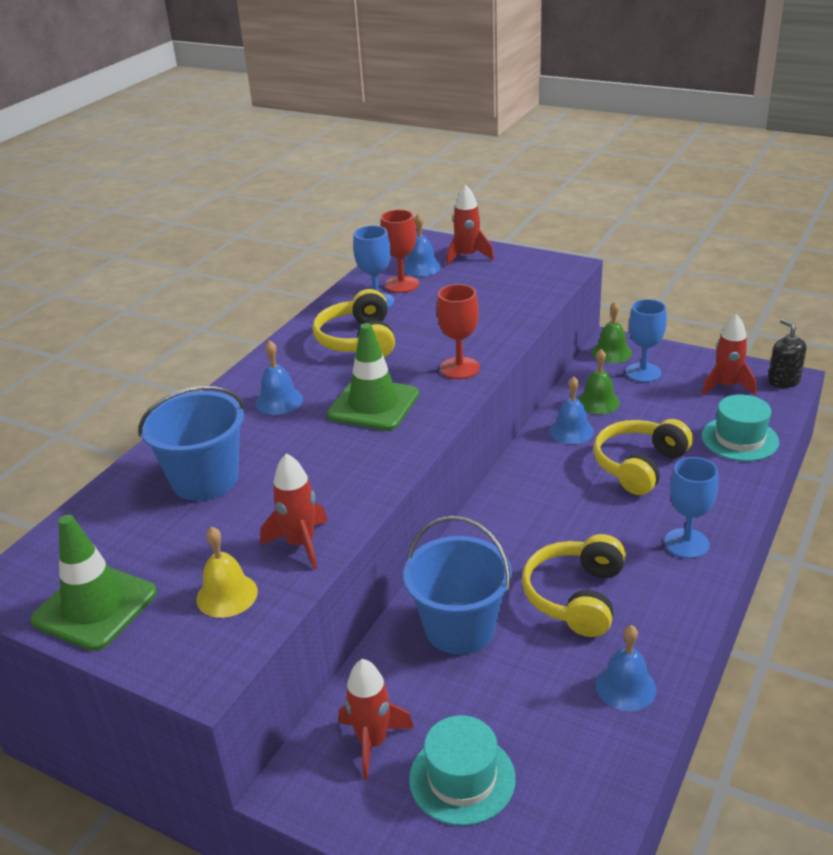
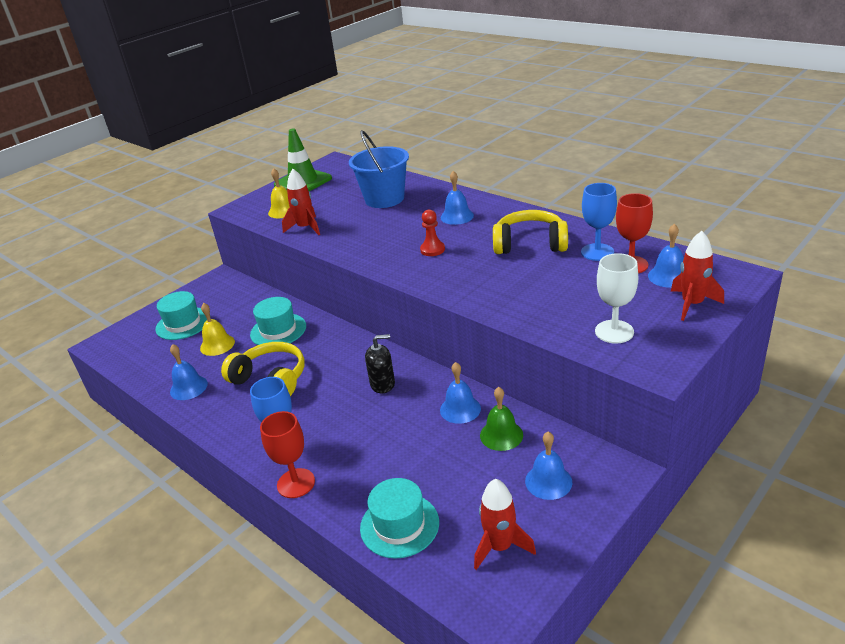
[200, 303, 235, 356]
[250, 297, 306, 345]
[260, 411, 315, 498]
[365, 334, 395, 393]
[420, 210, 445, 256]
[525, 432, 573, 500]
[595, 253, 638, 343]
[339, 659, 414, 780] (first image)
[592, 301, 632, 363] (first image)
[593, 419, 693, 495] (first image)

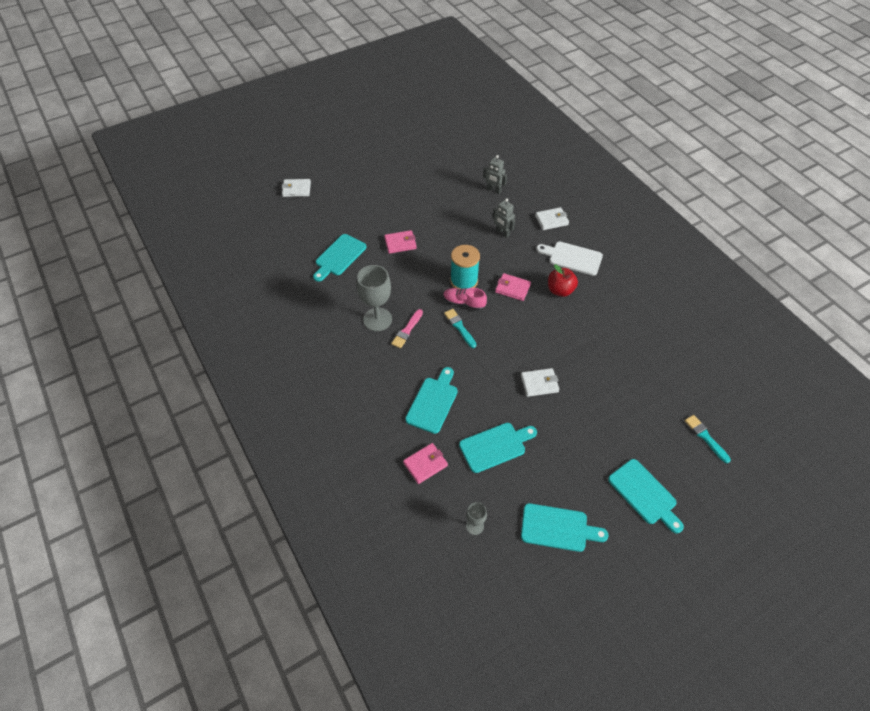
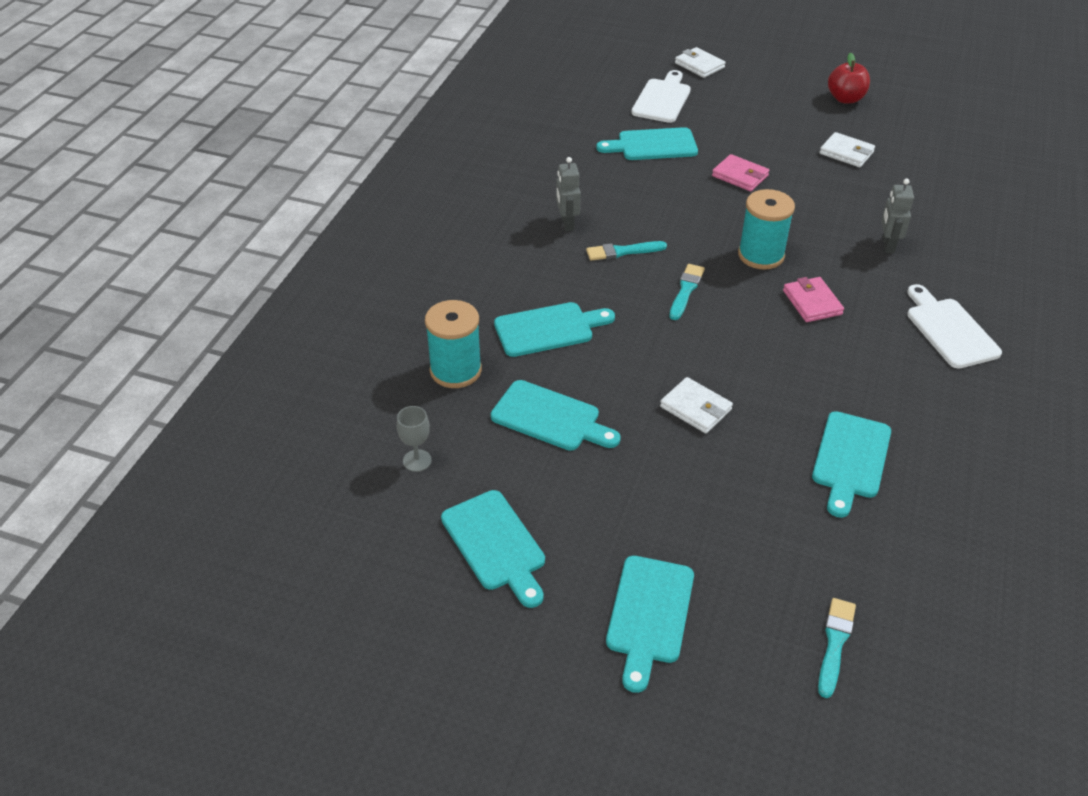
[425, 300, 482, 388]
[556, 157, 581, 231]
[586, 241, 667, 261]
[631, 70, 691, 123]
[812, 411, 891, 518]
[820, 132, 875, 167]
[828, 53, 870, 103]
[357, 265, 392, 331] (first image)
[443, 288, 487, 311] (first image)

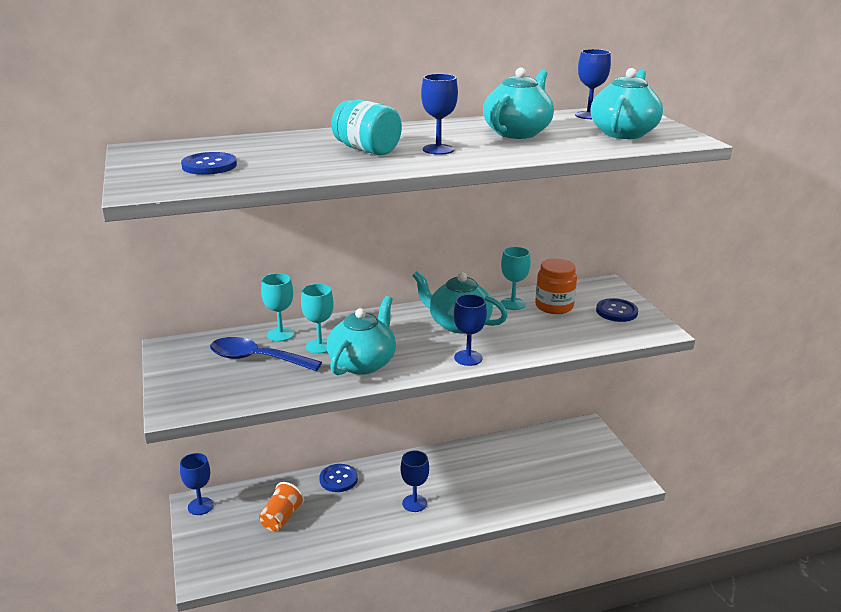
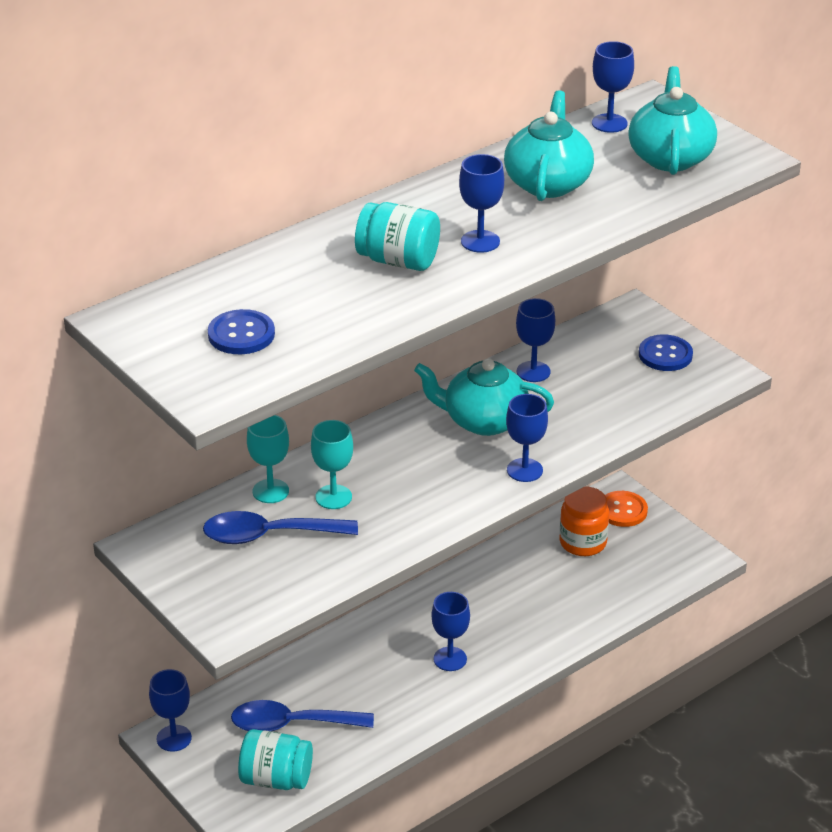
[231, 700, 374, 731]
[238, 729, 313, 790]
[516, 298, 555, 382]
[560, 486, 609, 556]
[605, 491, 648, 527]
[319, 464, 358, 492] (first image)
[327, 296, 396, 375] (first image)

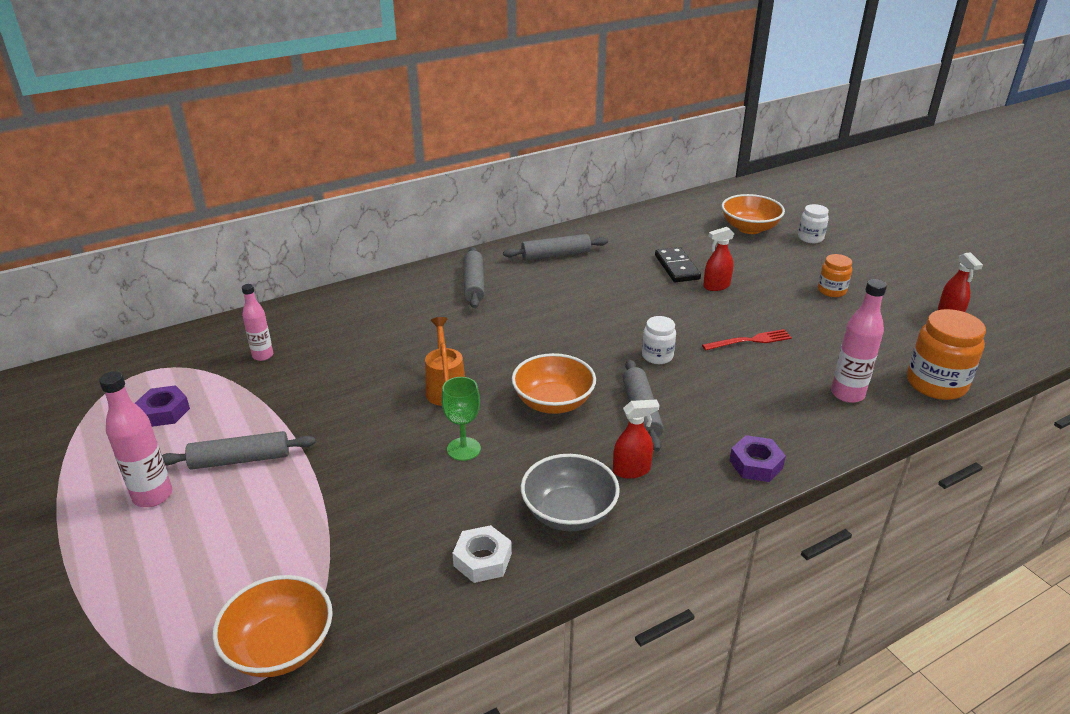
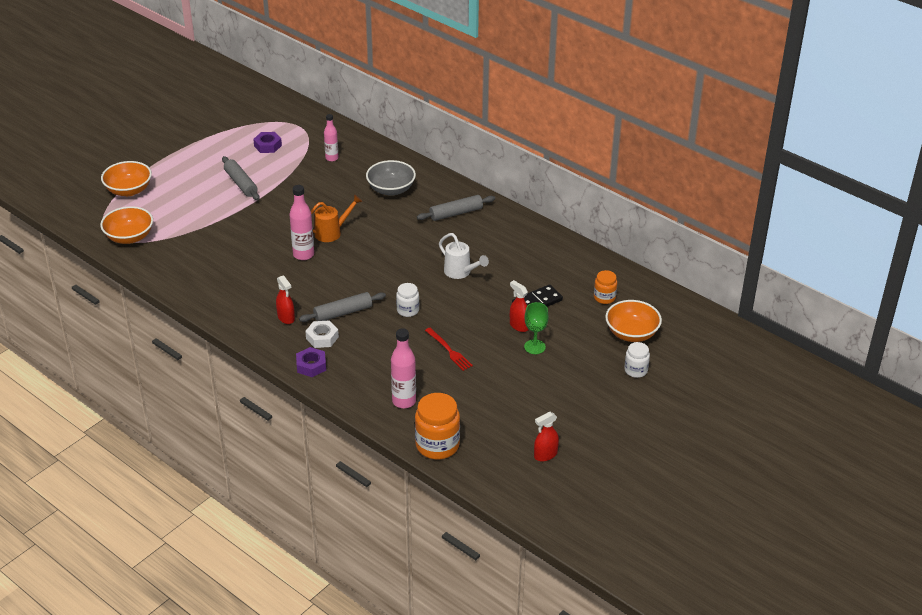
[101, 161, 152, 196]
[290, 185, 314, 260]
[305, 320, 339, 348]
[366, 160, 416, 196]
[439, 233, 489, 279]
[524, 302, 548, 354]
[594, 270, 617, 304]
[503, 234, 608, 260] (first image)

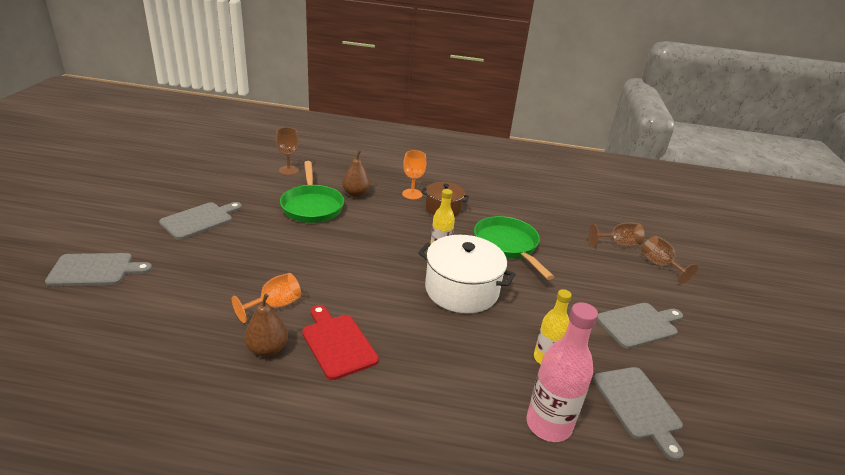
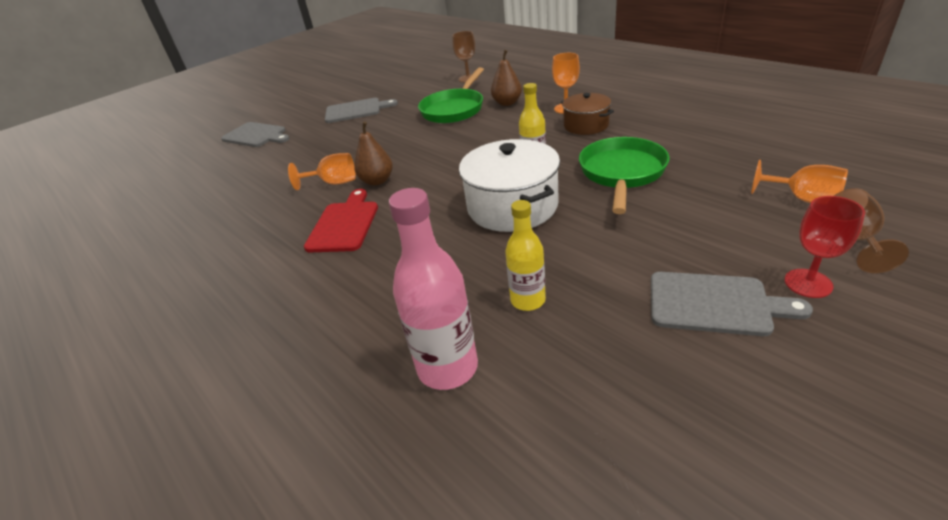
[354, 121, 393, 186]
[751, 160, 848, 203]
[784, 196, 865, 298]
[593, 367, 684, 461] (first image)

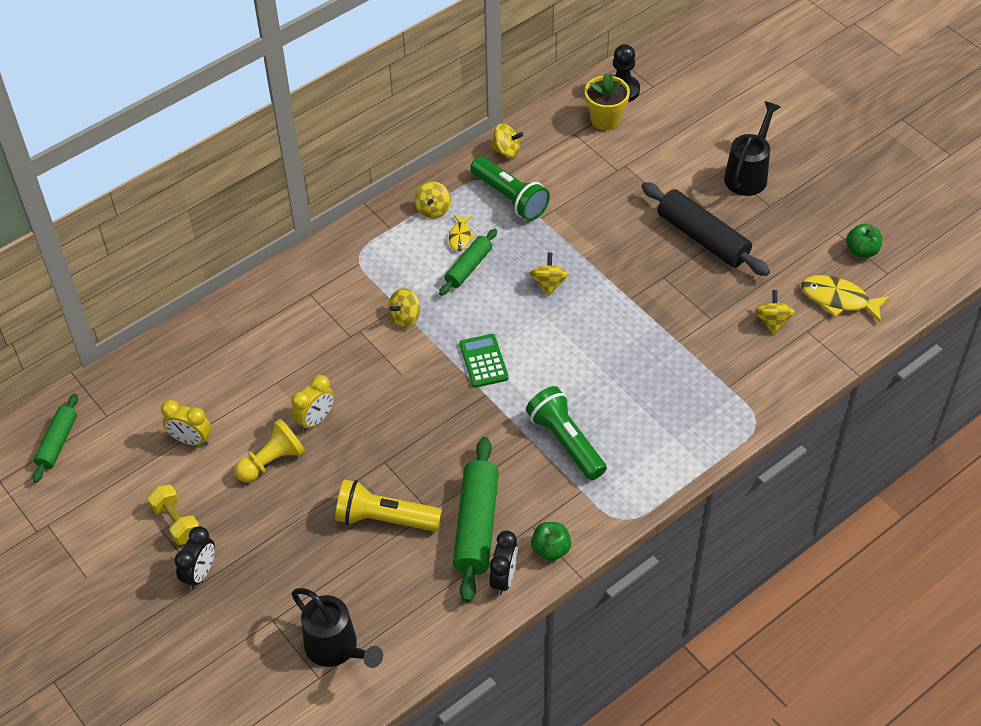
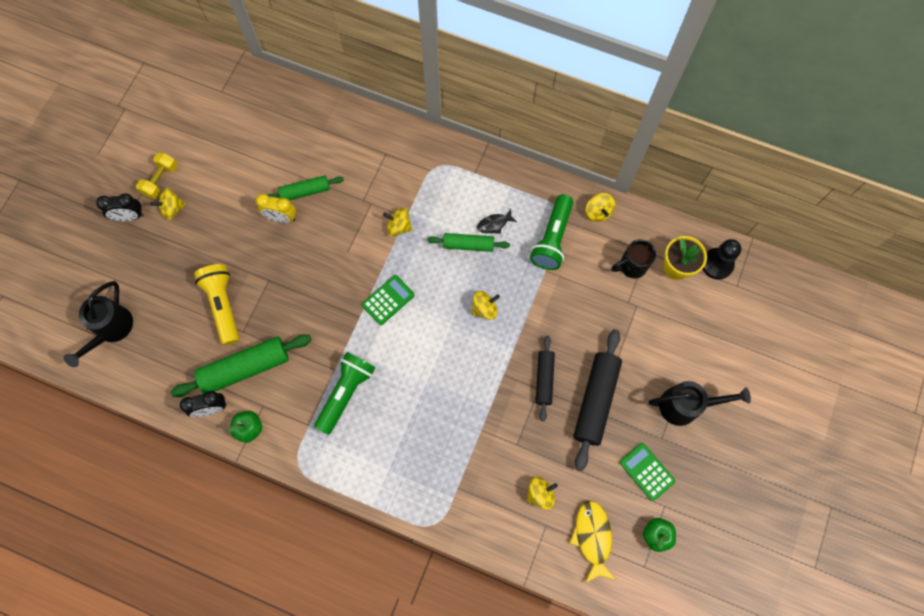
[150, 188, 186, 220]
[268, 175, 344, 200]
[477, 209, 517, 234]
[536, 336, 555, 421]
[611, 239, 656, 279]
[620, 443, 675, 501]
[161, 400, 211, 446] (first image)
[235, 419, 305, 482] (first image)

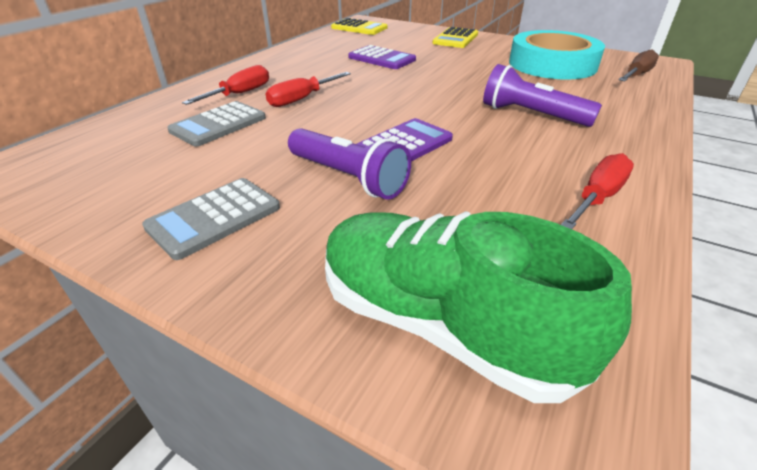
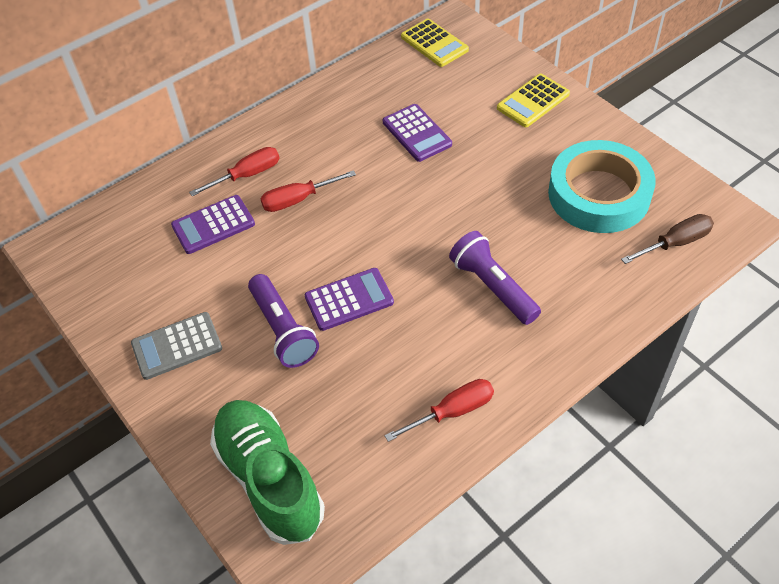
[171, 195, 255, 254]

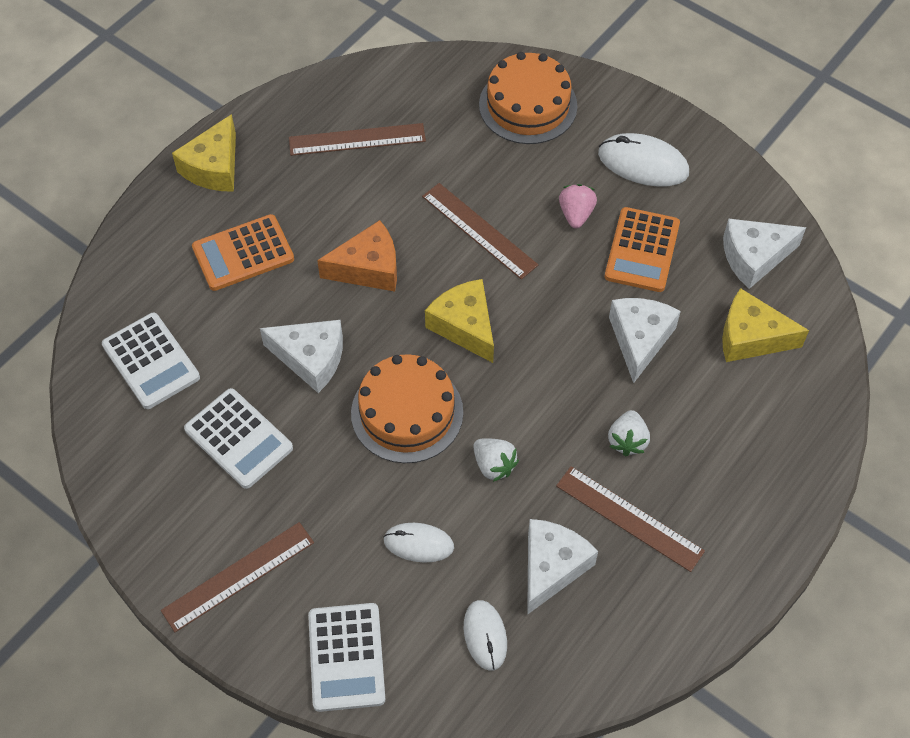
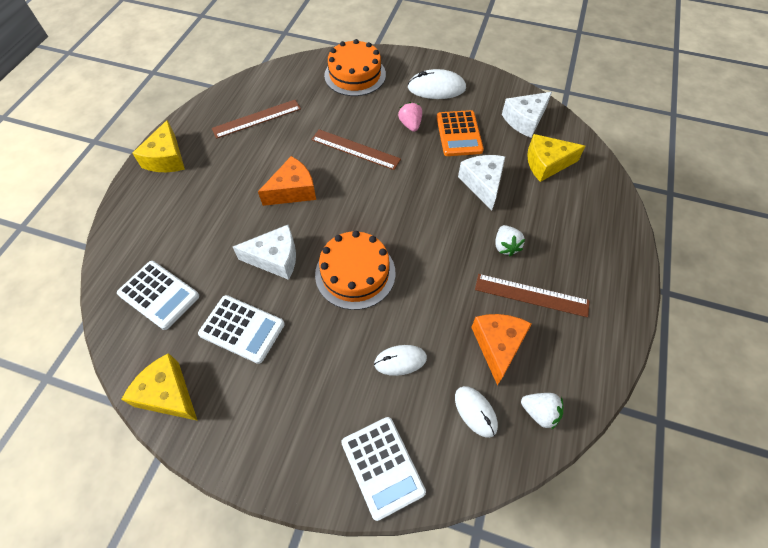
[121, 353, 198, 421]
[471, 314, 532, 385]
[521, 393, 563, 430]
[161, 522, 314, 632] (first image)
[192, 214, 294, 291] (first image)

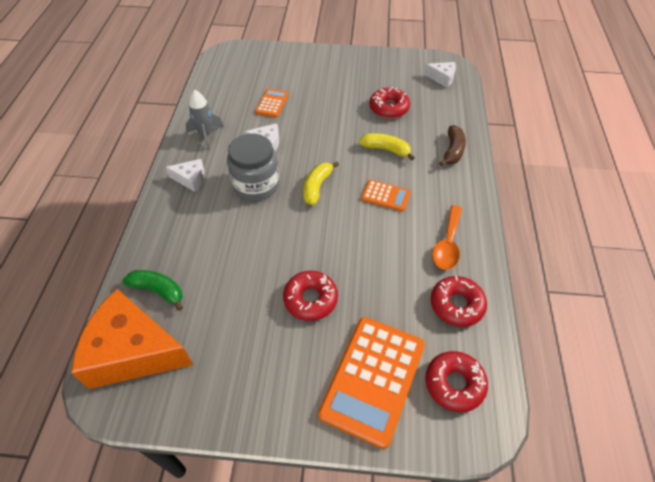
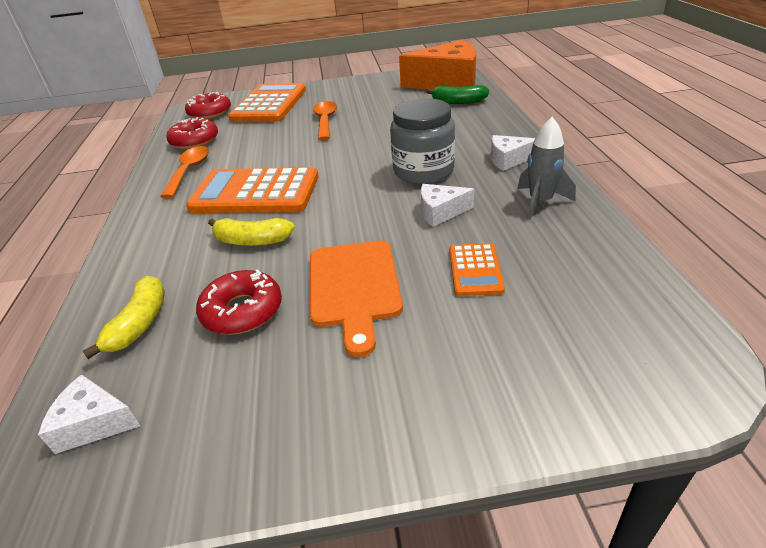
[83, 276, 164, 359]
[186, 167, 319, 213]
[310, 241, 403, 357]
[313, 101, 337, 140]
[439, 125, 466, 166] (first image)

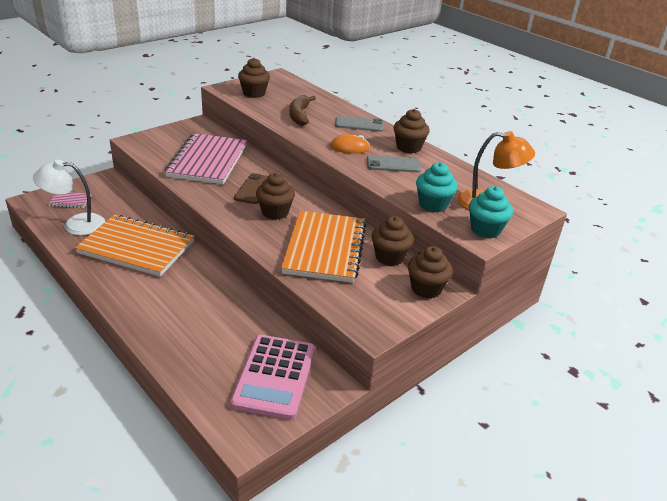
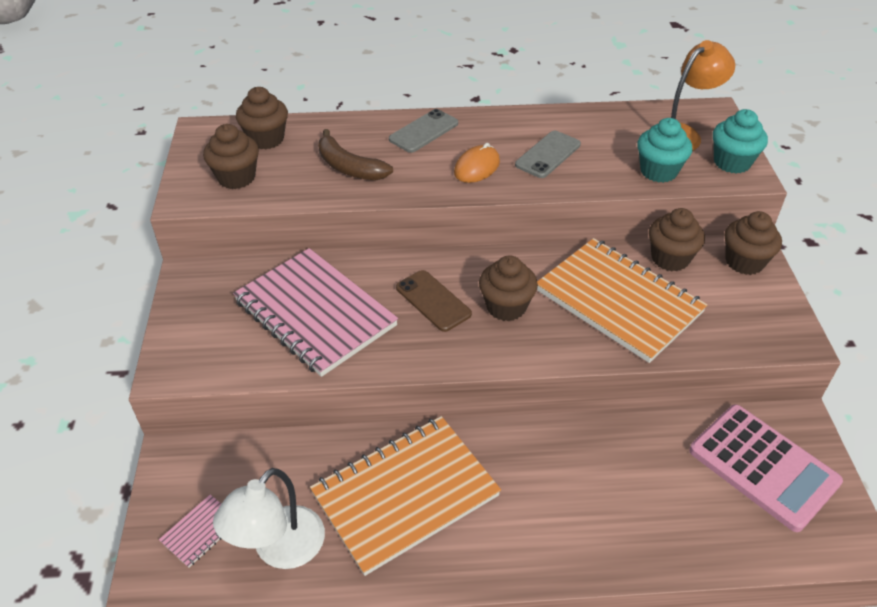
[236, 87, 288, 150]

